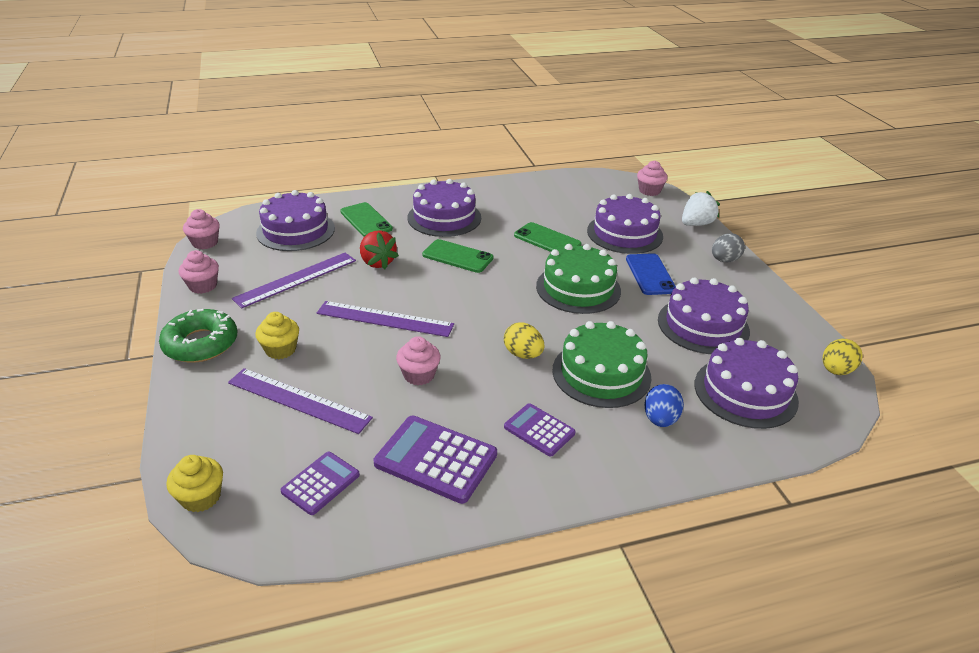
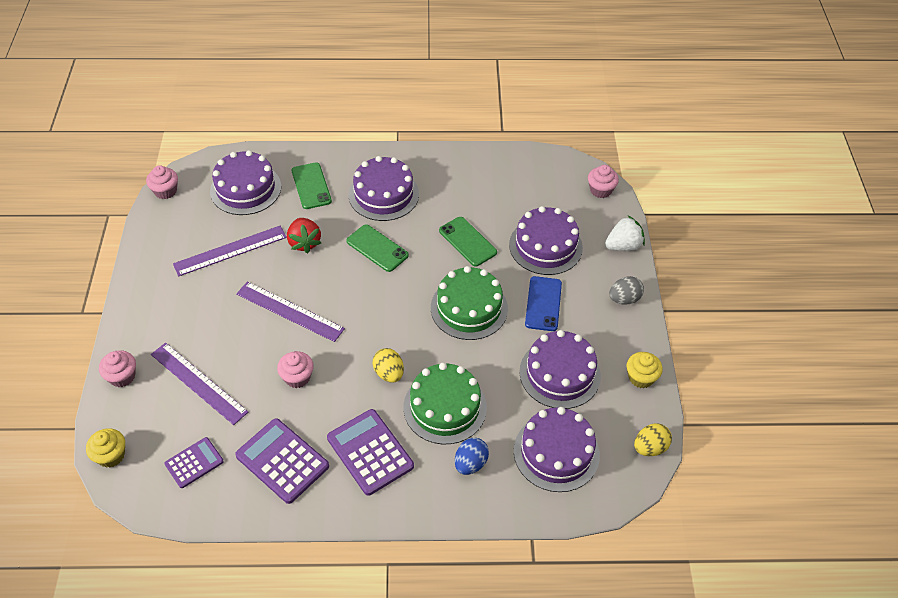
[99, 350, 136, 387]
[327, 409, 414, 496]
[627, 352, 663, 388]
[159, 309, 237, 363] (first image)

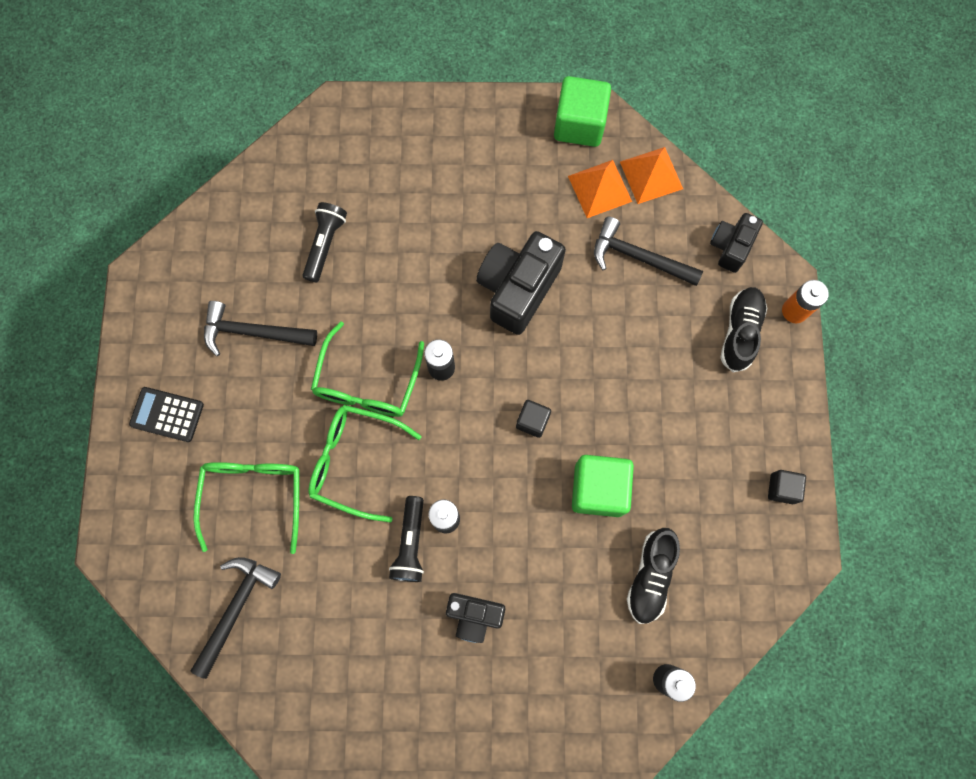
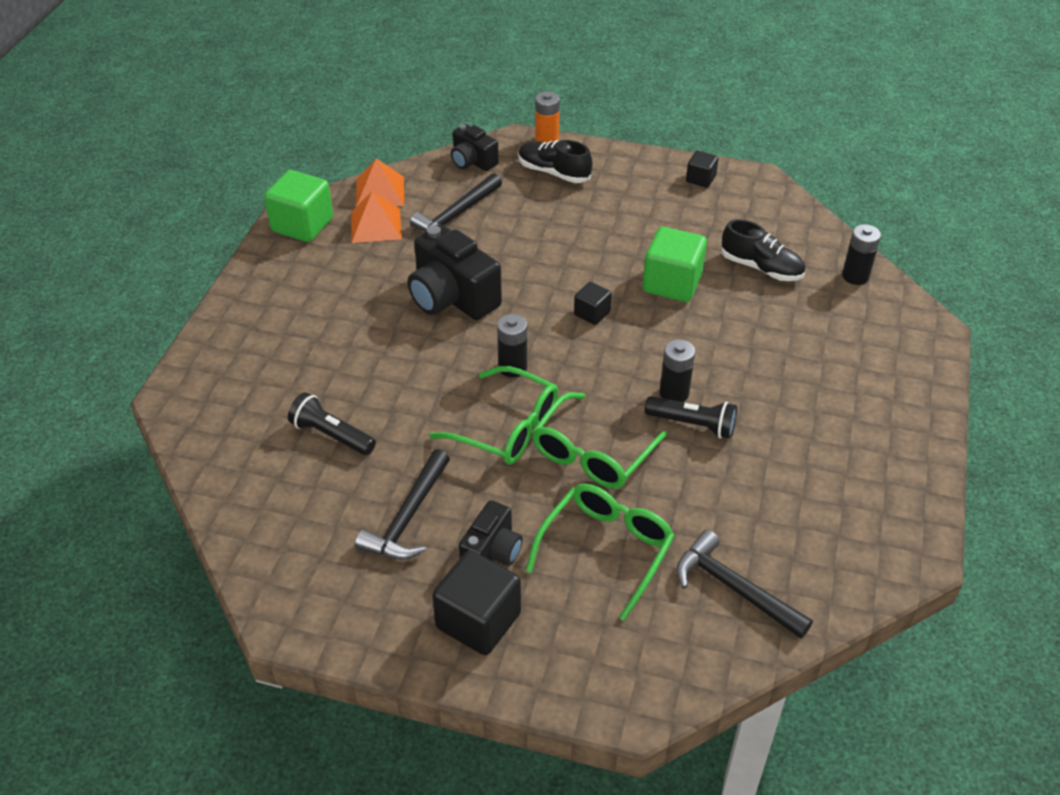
[432, 550, 521, 655]
[459, 500, 523, 565]
[526, 484, 675, 621]

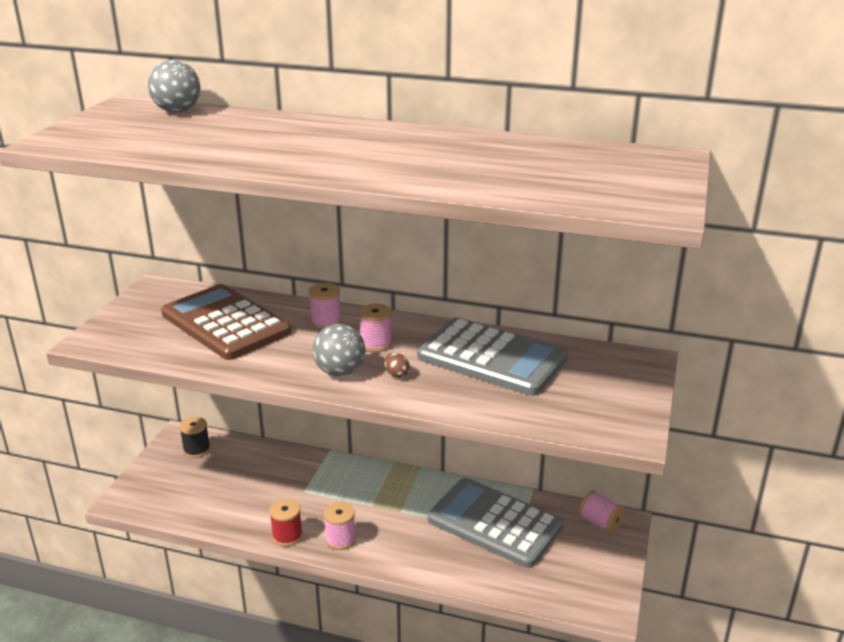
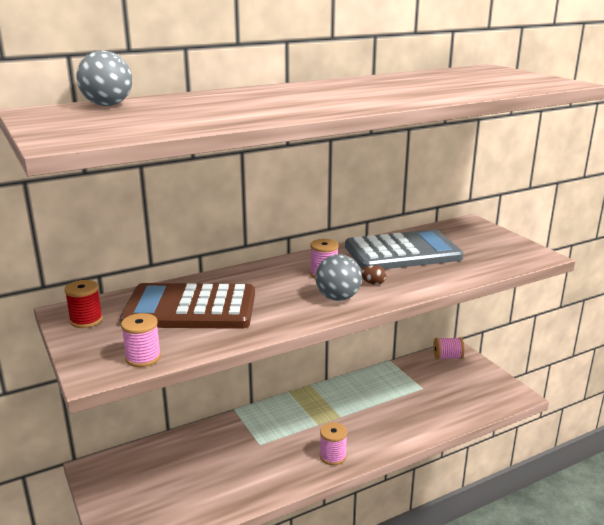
[64, 280, 103, 328]
[121, 313, 161, 367]
[179, 417, 210, 458] (first image)
[428, 478, 563, 568] (first image)

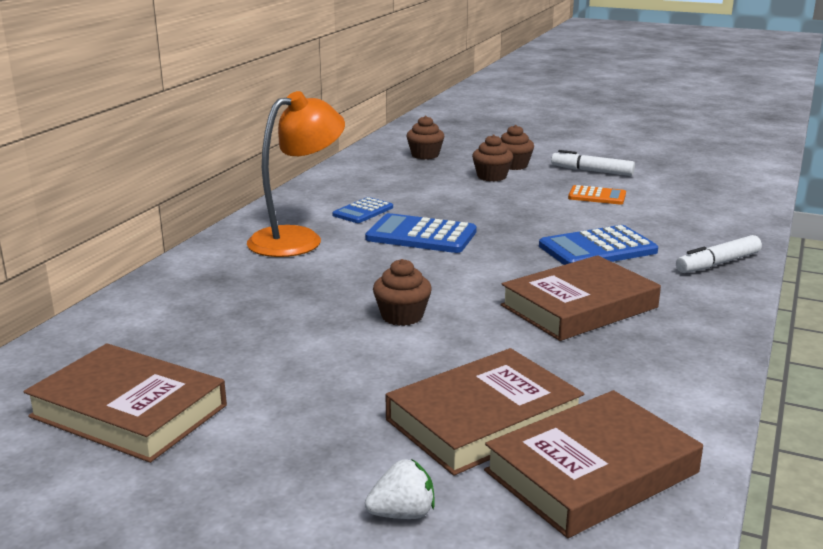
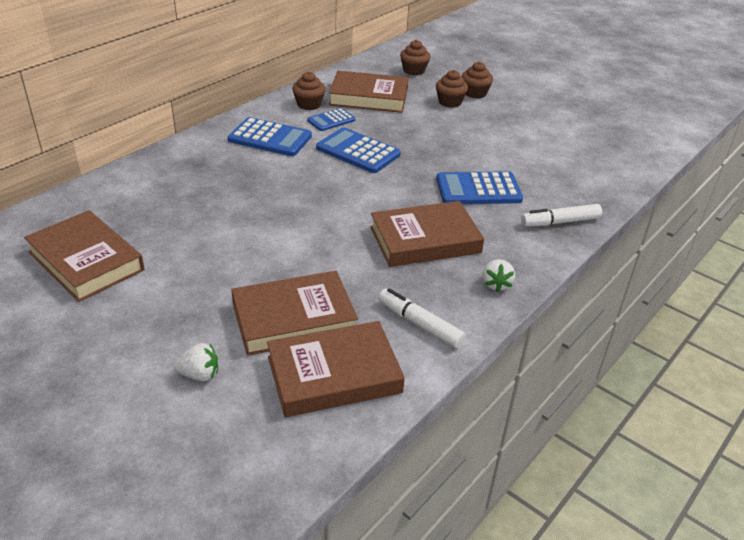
[228, 117, 312, 156]
[292, 72, 326, 110]
[329, 71, 408, 113]
[378, 288, 465, 348]
[482, 259, 515, 293]
[568, 185, 626, 205] (first image)

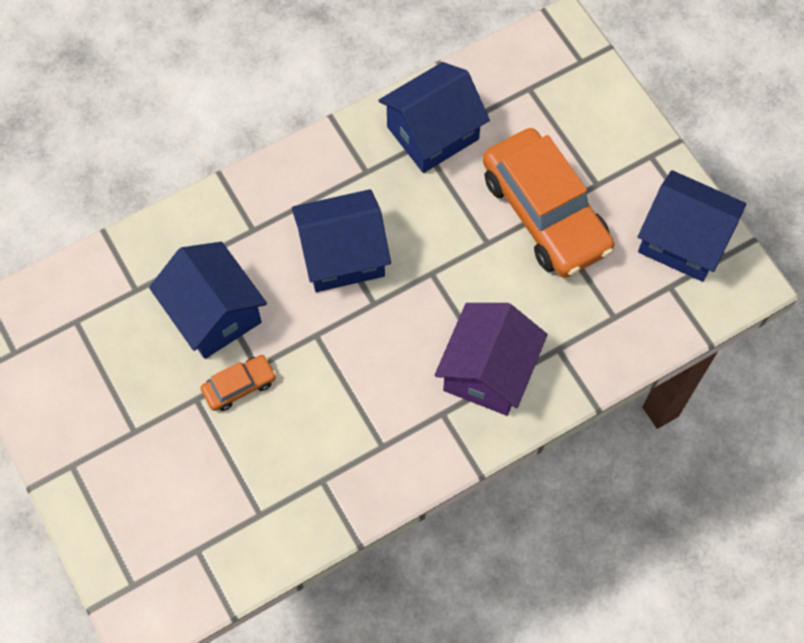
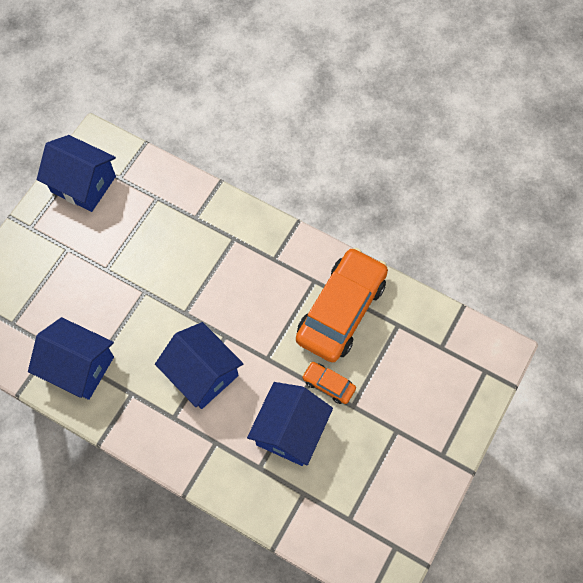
[37, 135, 116, 212]
[296, 248, 388, 362]
[435, 303, 548, 416] (first image)

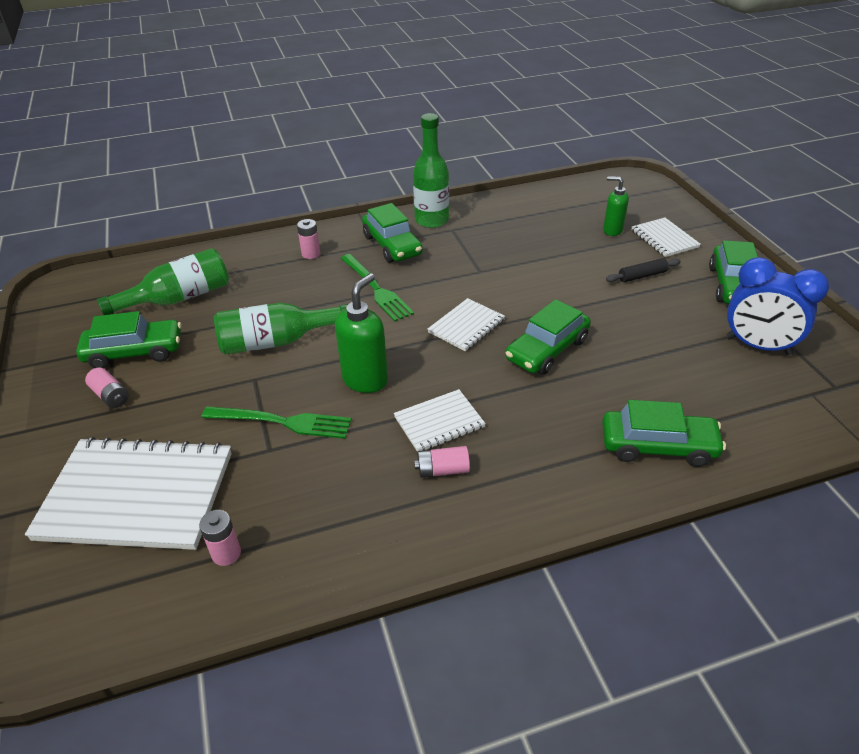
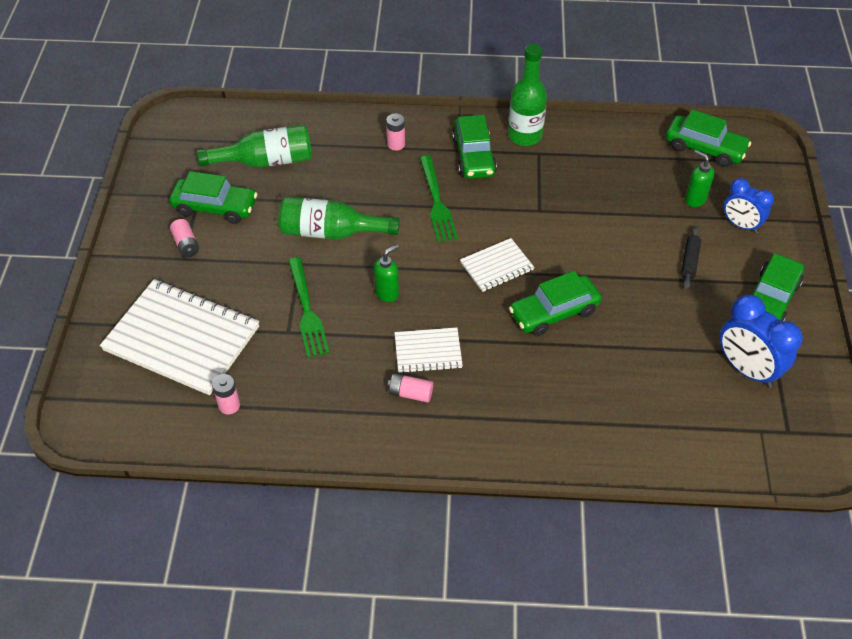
[288, 257, 329, 358]
[374, 244, 399, 302]
[666, 110, 751, 167]
[681, 226, 701, 290]
[724, 178, 774, 233]

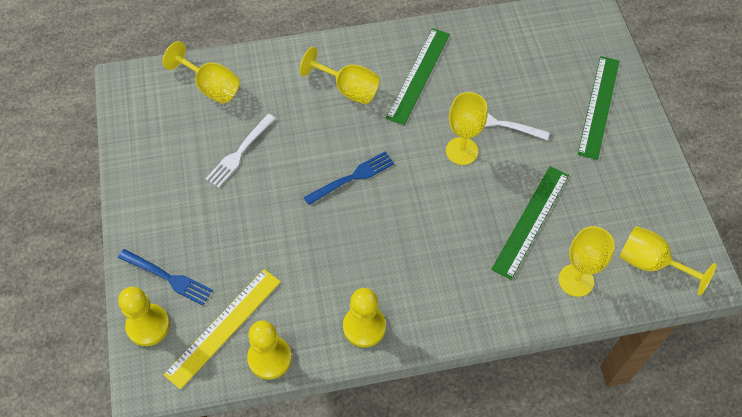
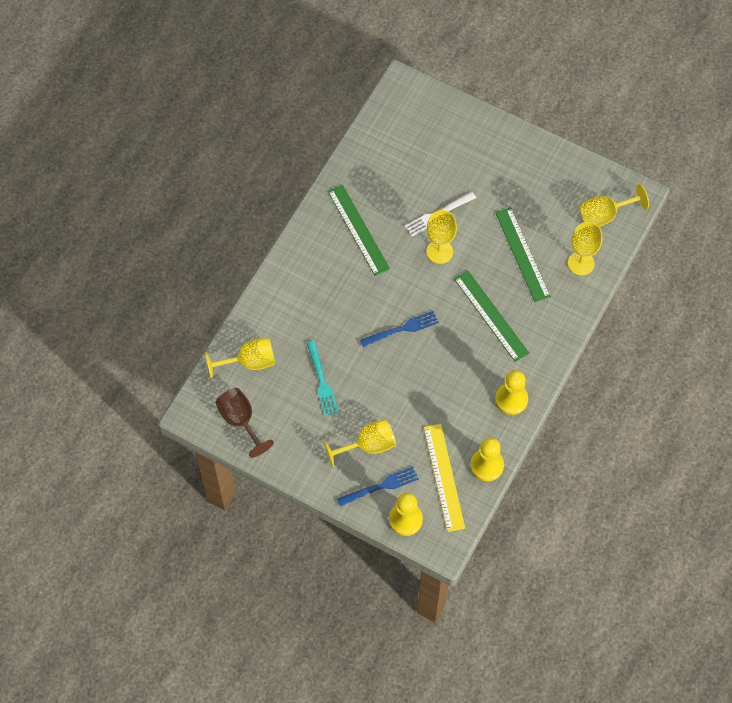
[215, 388, 274, 458]
[307, 341, 339, 416]
[324, 419, 396, 468]
[360, 311, 439, 347]
[454, 271, 529, 362]

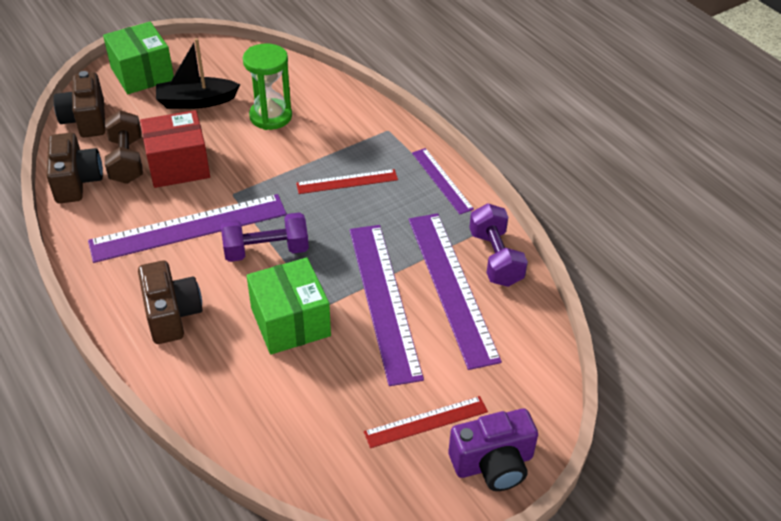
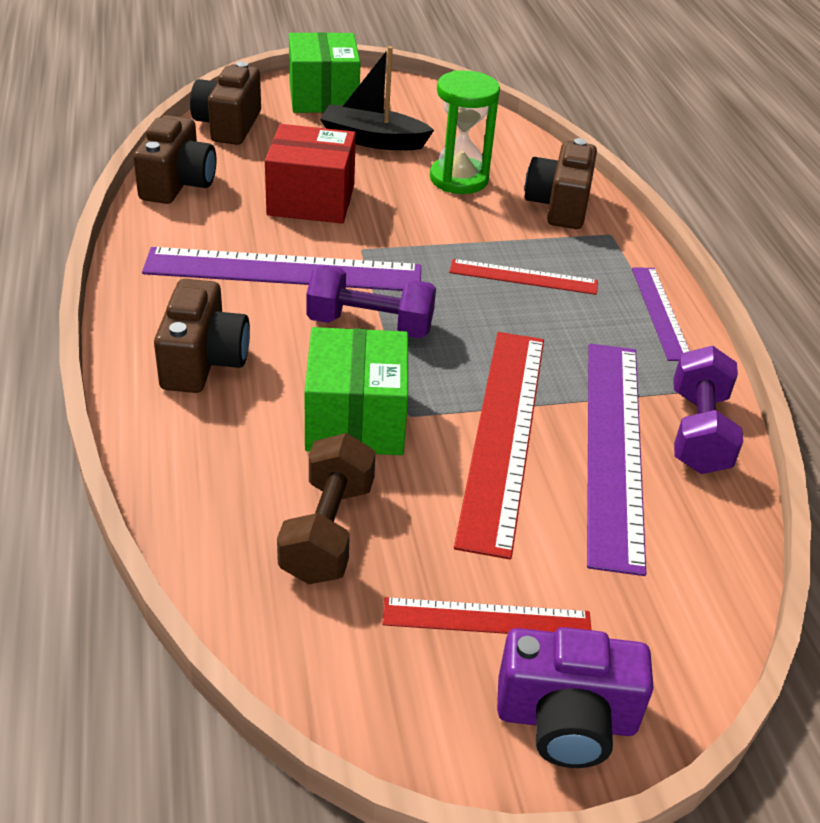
[277, 433, 376, 584]
[454, 332, 544, 559]
[525, 138, 597, 229]

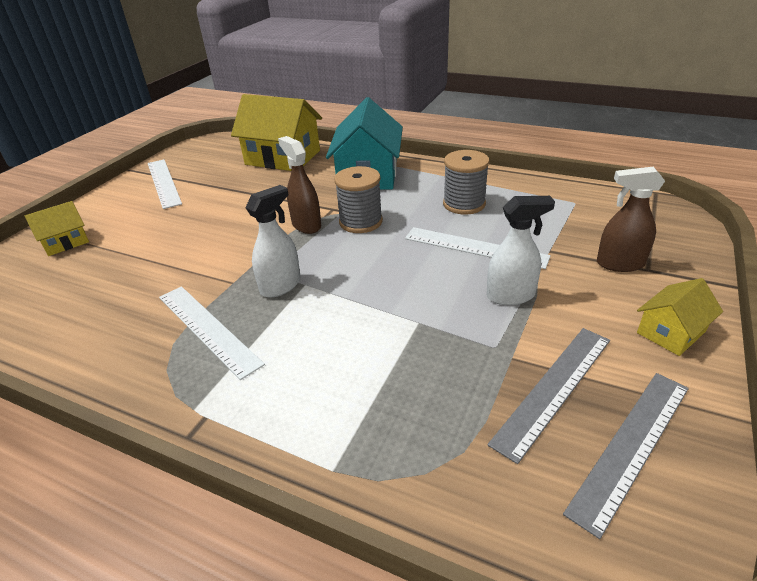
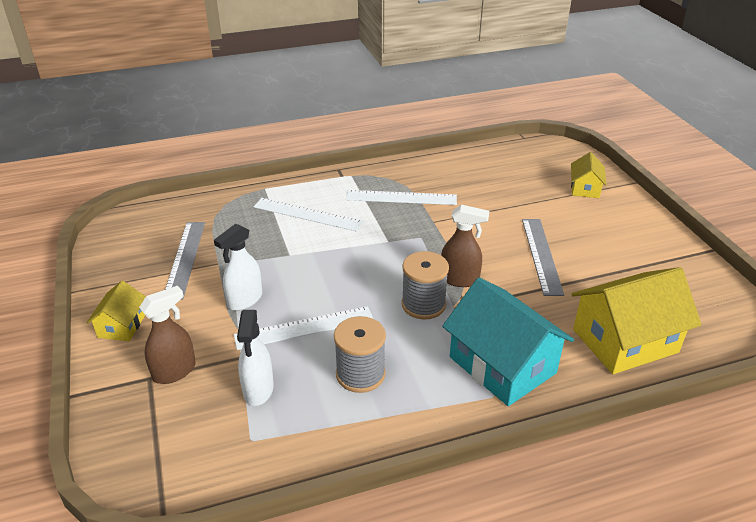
[237, 310, 274, 406]
[253, 198, 364, 232]
[522, 219, 564, 296]

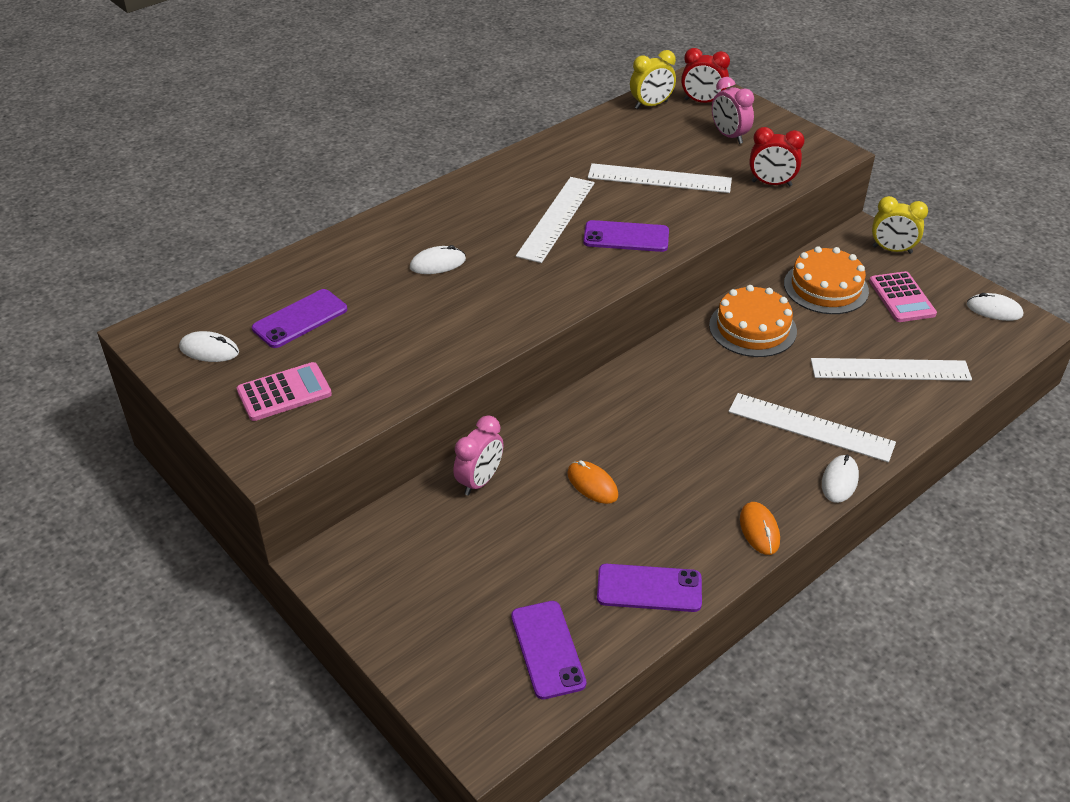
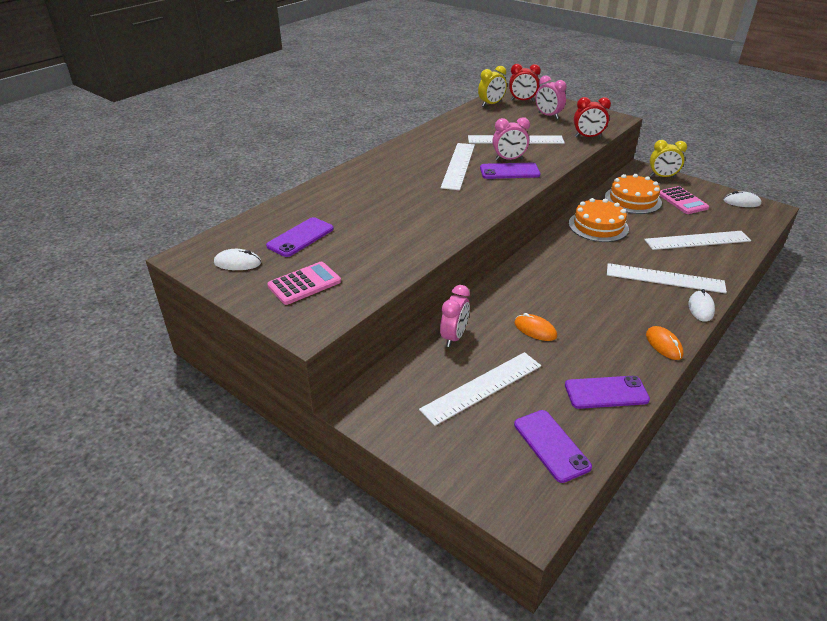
[419, 352, 541, 426]
[492, 117, 530, 160]
[410, 245, 466, 274] (first image)

